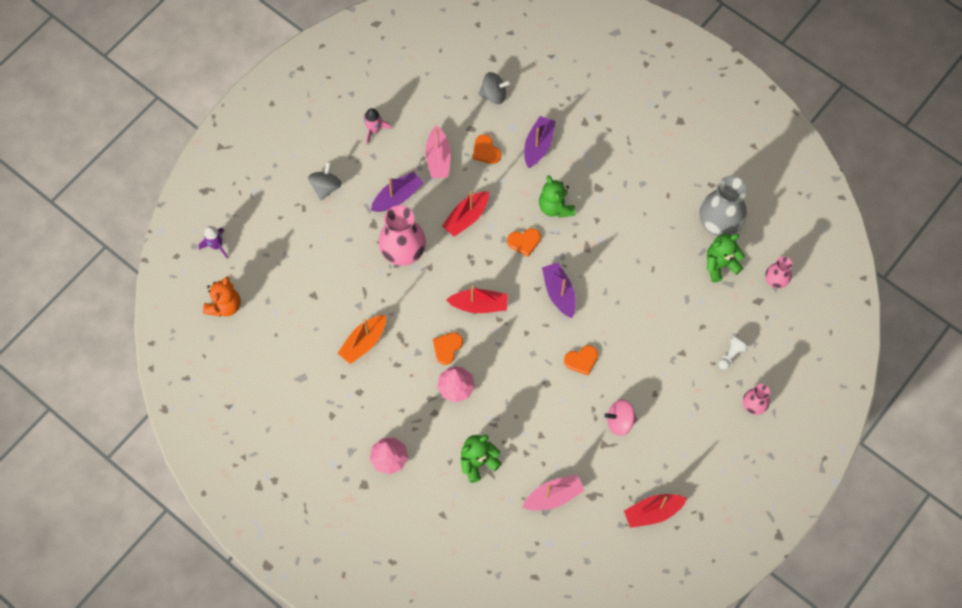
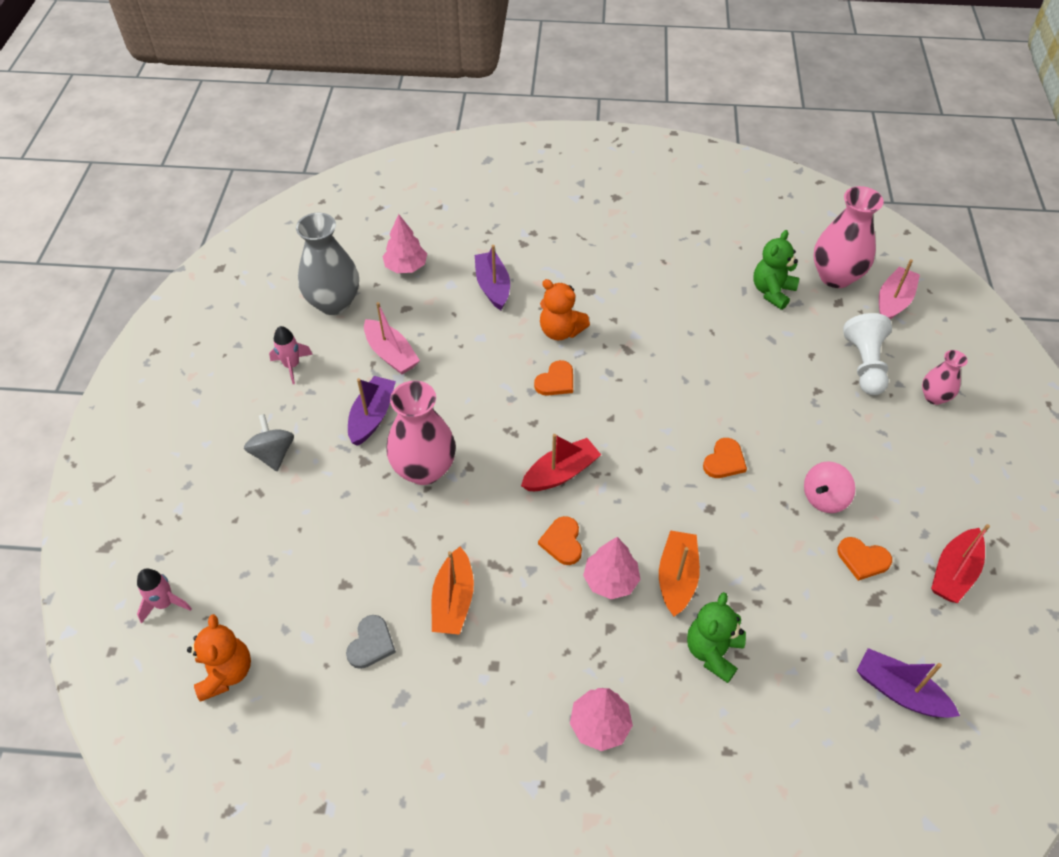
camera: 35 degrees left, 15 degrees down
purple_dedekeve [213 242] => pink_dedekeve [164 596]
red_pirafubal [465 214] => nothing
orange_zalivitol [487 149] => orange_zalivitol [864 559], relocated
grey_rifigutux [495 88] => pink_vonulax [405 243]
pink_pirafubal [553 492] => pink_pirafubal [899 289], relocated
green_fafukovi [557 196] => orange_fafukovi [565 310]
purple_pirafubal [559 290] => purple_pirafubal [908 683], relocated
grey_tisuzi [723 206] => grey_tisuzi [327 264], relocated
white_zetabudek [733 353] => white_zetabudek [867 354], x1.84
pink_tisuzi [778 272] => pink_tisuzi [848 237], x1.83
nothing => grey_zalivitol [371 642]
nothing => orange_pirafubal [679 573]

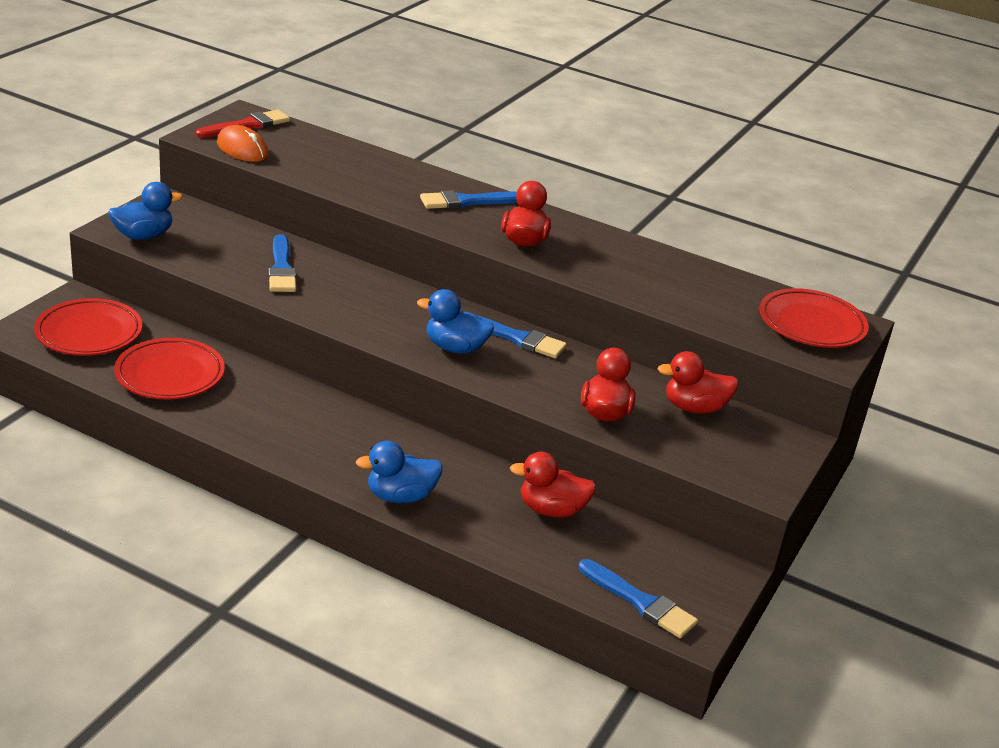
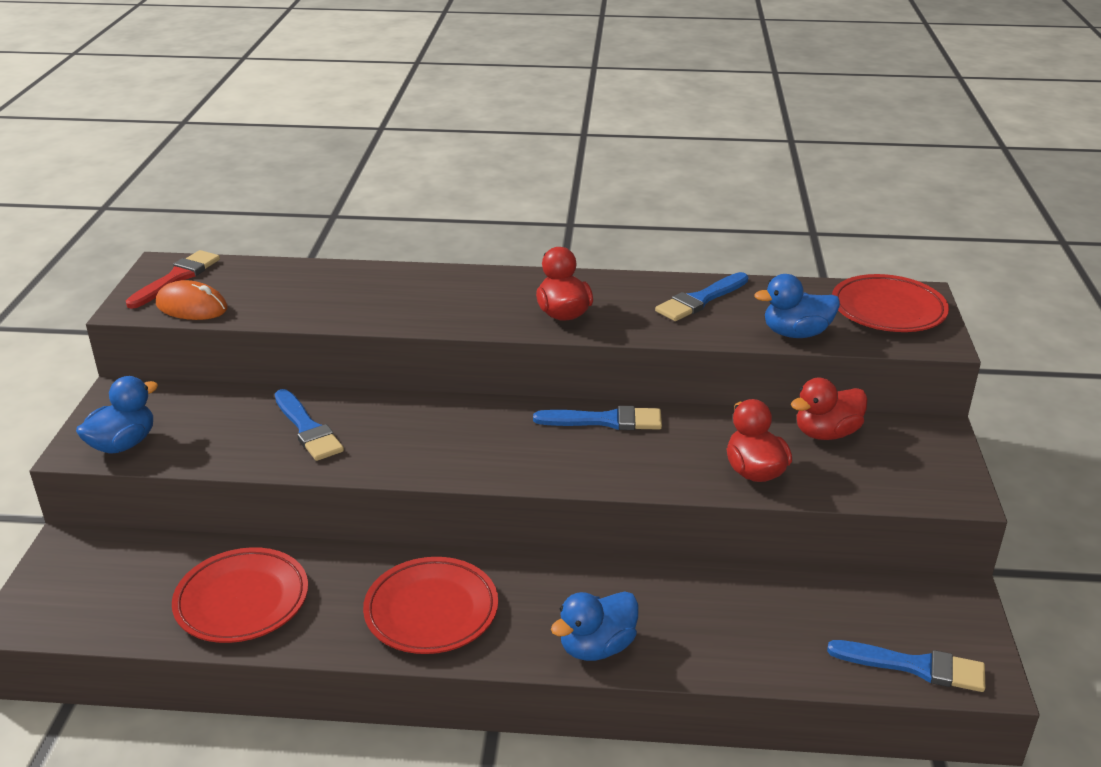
camera: 20 degrees left, 0 degrees up
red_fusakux [88 327] => red_fusakux [430 605], relocated
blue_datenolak [455 321] => blue_datenolak [797 306], relocated
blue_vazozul [468 199] => blue_vazozul [701 296], relocated
red_datenolak [553 485] => nothing

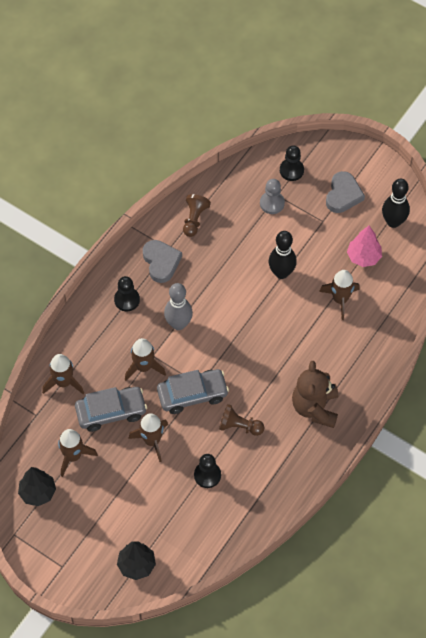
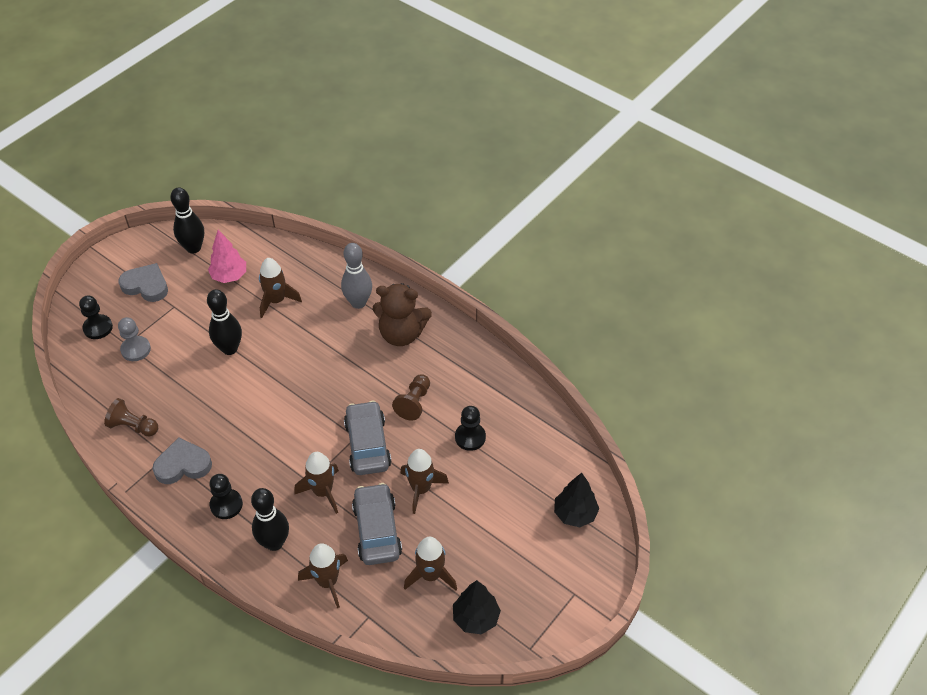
camera: 85 degrees left, 10 degrees down
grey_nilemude [178 306] => grey_nilemude [356 276], relocated
nothing => black_nilemude [270 519]

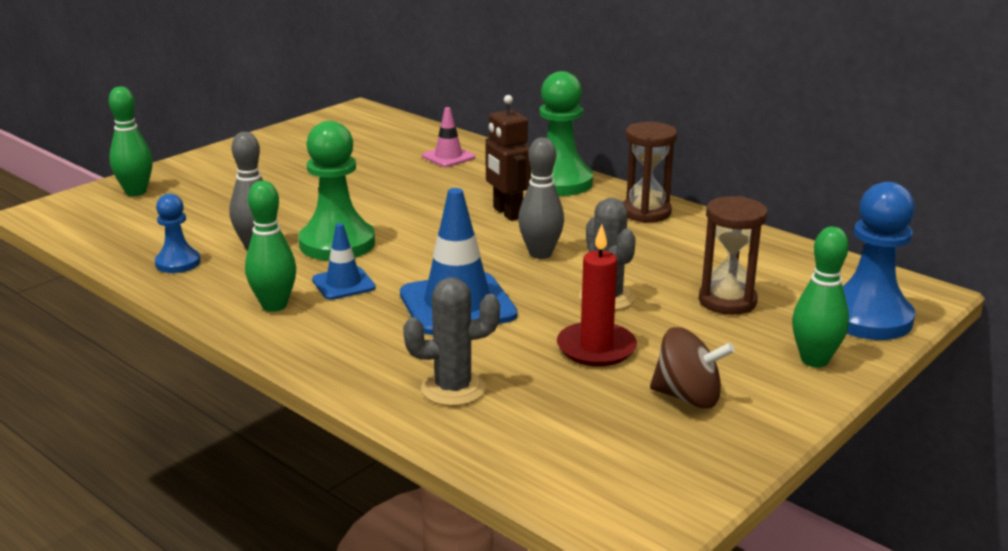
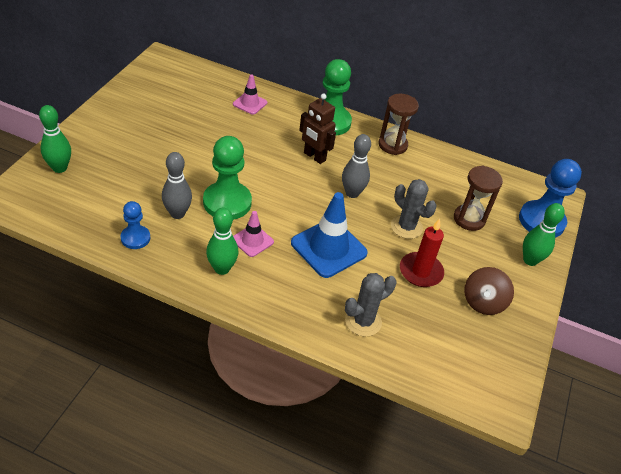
camera: 25 degrees left, 20 degrees up
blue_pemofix [344 261] => pink_pemofix [253 234]
brown_rifigutux [692 368] => brown_rifigutux [489 291], 120 degrees clockwise

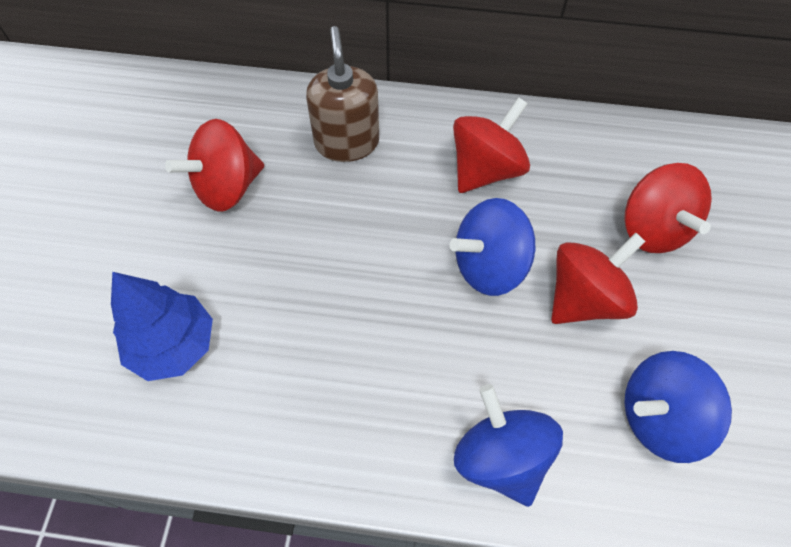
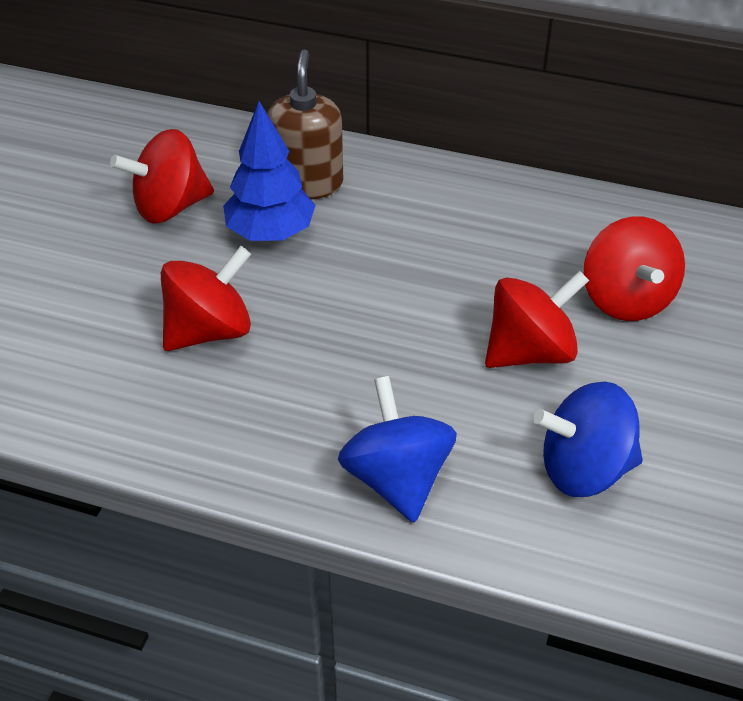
camera: 10 degrees right, 15 degrees down
blue_vonulax [162 326] => blue_vonulax [269 171], relocated
blue_rifigutux [492 247] => nothing
red_rifigutux [491 145] => red_rifigutux [206 298], relocated

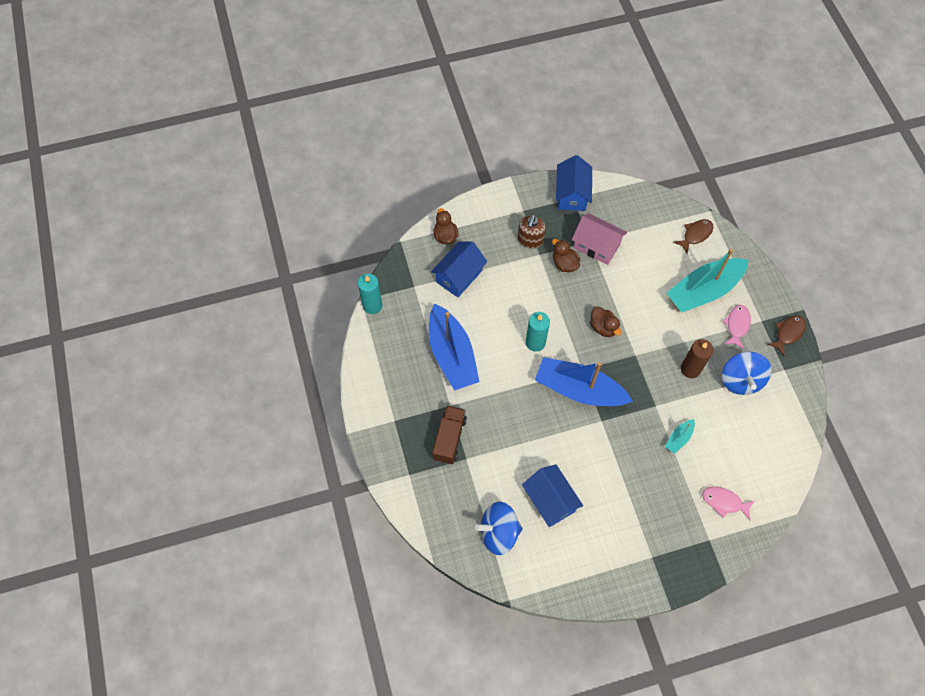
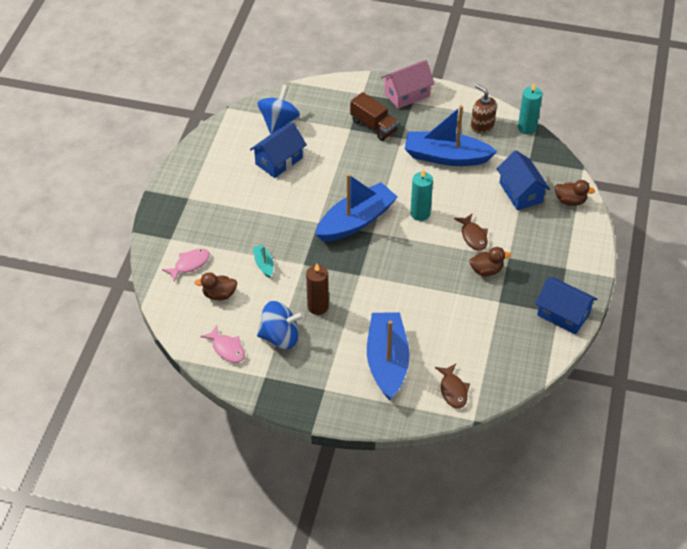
camera: 120 degrees right, 15 degrees down
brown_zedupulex [532 231] => brown_zedupulex [484 109], relocated
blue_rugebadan [552 496] => blue_rugebadan [278 150], 45 degrees counterclockwise
pink_rugebadan [599 239] => pink_rugebadan [408 84], relocated
brown_datenolak [606 322] => brown_datenolak [216 286], relocated
turquoise_pirafubal [708 280] => blue_pirafubal [388 356]
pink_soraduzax [736 327] => pink_soraduzax [222 344], relocated
blue_rifigutux [747 373] => blue_rifigutux [280 325], 150 degrees clockwise
brown_soraduzax [786 336] => brown_soraduzax [471 232], relocated

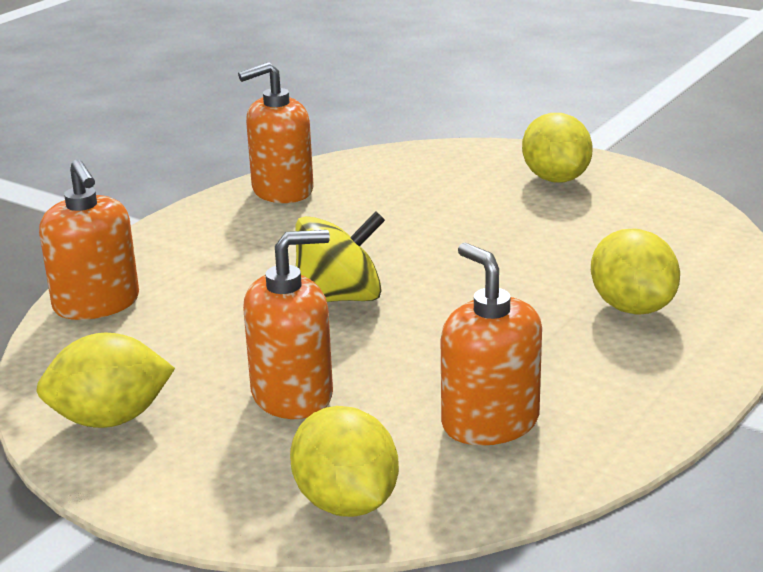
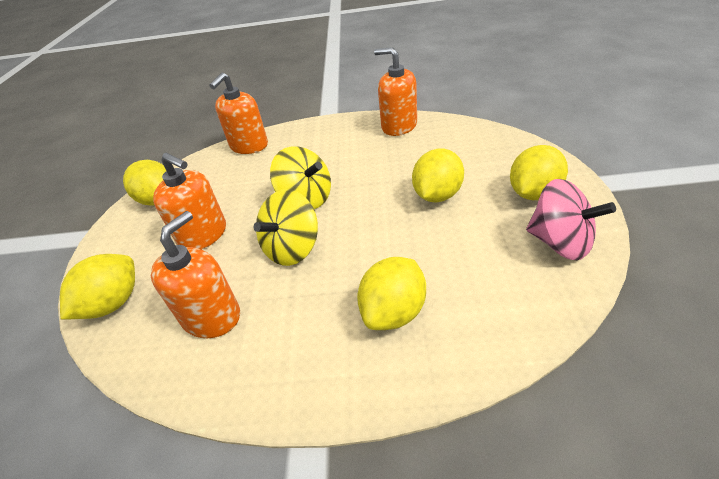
camera: 60 degrees right, 15 degrees up
nothing => yellow_rifigutux [286 227]
nothing => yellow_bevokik [438 175]
nothing => pink_rifigutux [571 219]

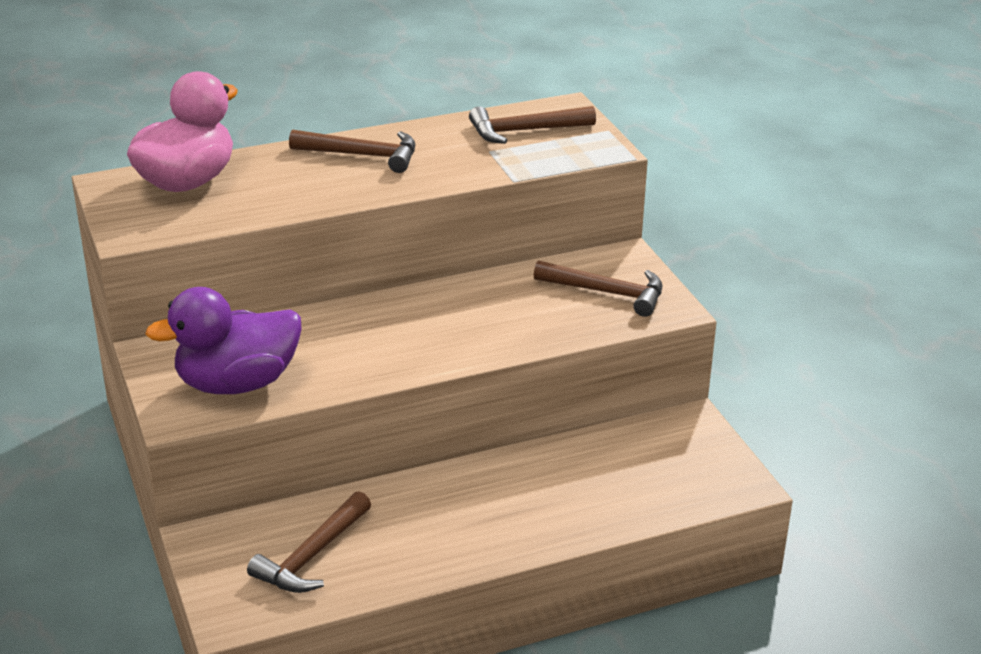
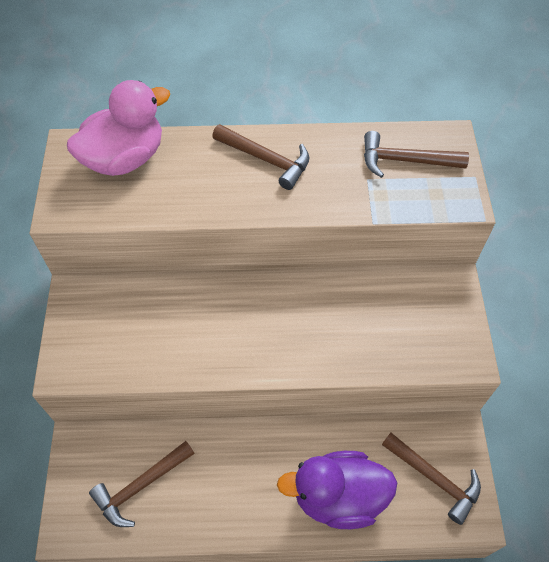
camera: 20 degrees right, 25 degrees up
purple_datenolak [223 340] => purple_datenolak [337 490], relocated
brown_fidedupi [598 288] => brown_fidedupi [431 479], relocated

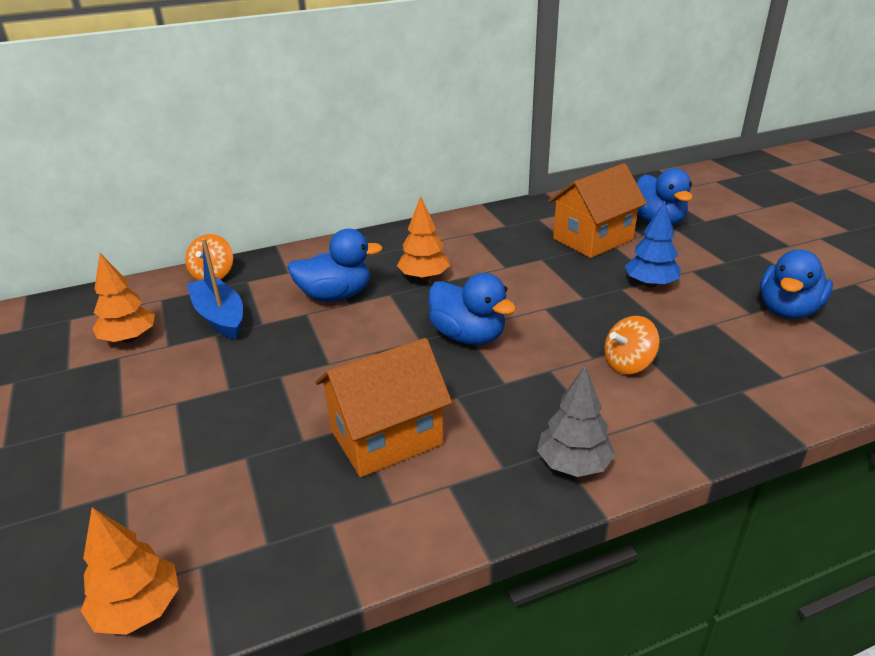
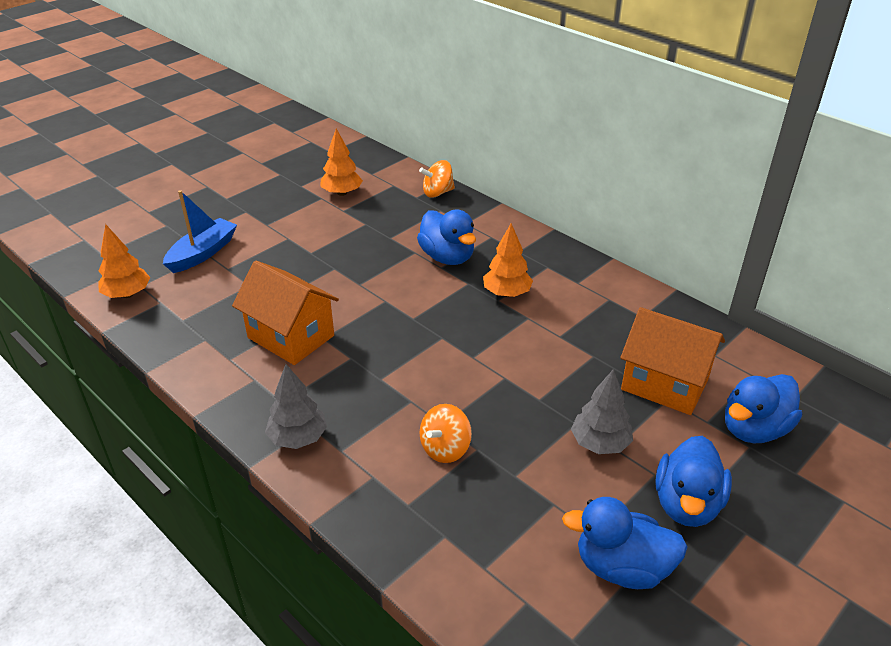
camera: 65 degrees right, 5 degrees up
blue_pirafubal [215 289] => blue_pirafubal [200 231], relocated
blue_datenolak [472 309] => blue_datenolak [693 481], relocated
orange_rifigutux [632 345] => orange_rifigutux [446 433], 90 degrees counterclockwise
blue_vonulax [653 244] => grey_vonulax [602 411]

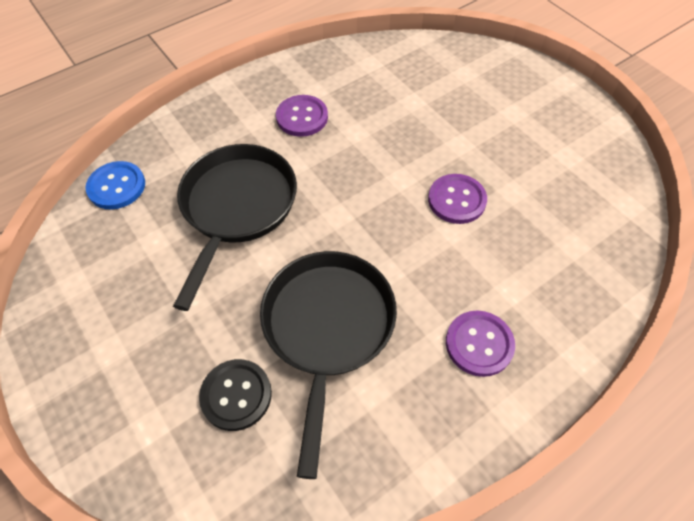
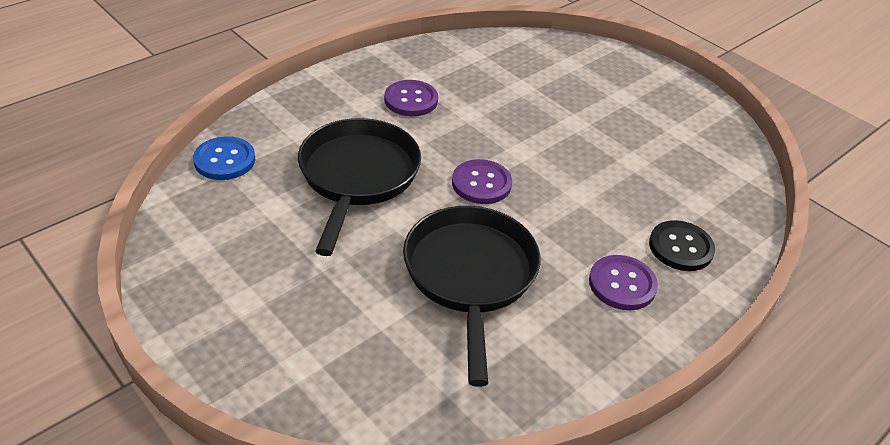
camera: 10 degrees left, 15 degrees down
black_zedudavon [235 395] => black_zedudavon [682 245], relocated
purple_zedudavon [457 199] => purple_zedudavon [482 181], relocated

